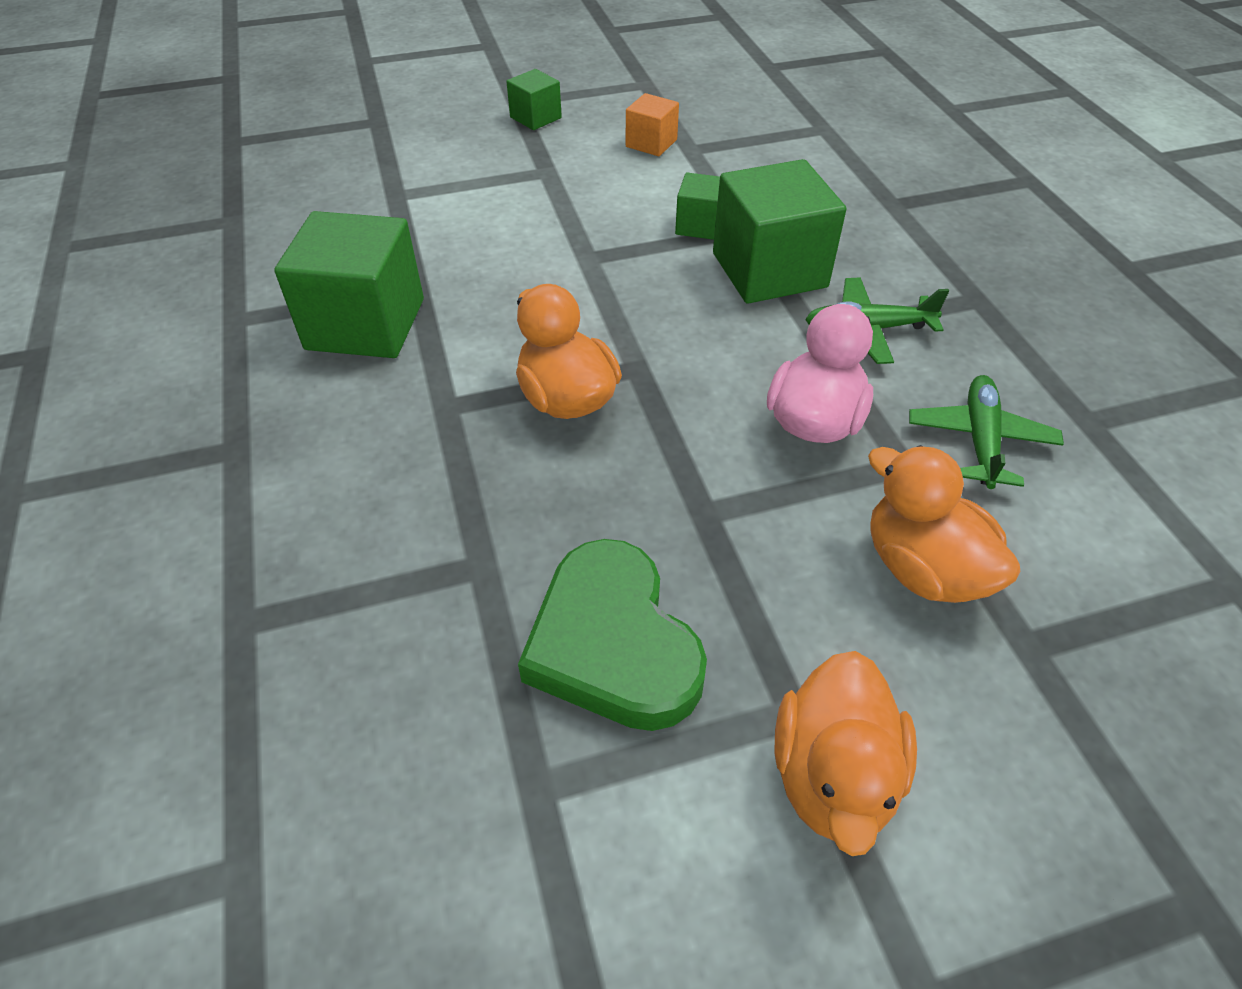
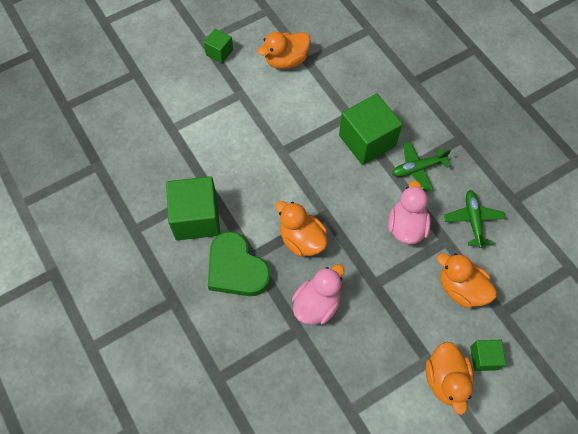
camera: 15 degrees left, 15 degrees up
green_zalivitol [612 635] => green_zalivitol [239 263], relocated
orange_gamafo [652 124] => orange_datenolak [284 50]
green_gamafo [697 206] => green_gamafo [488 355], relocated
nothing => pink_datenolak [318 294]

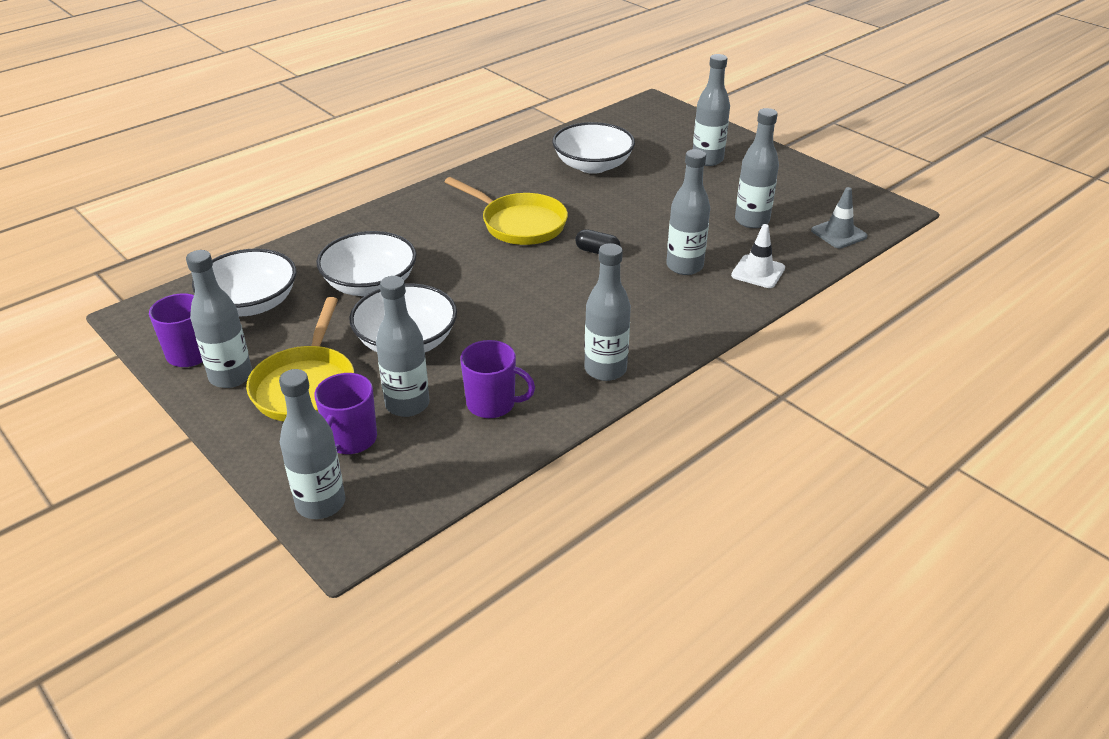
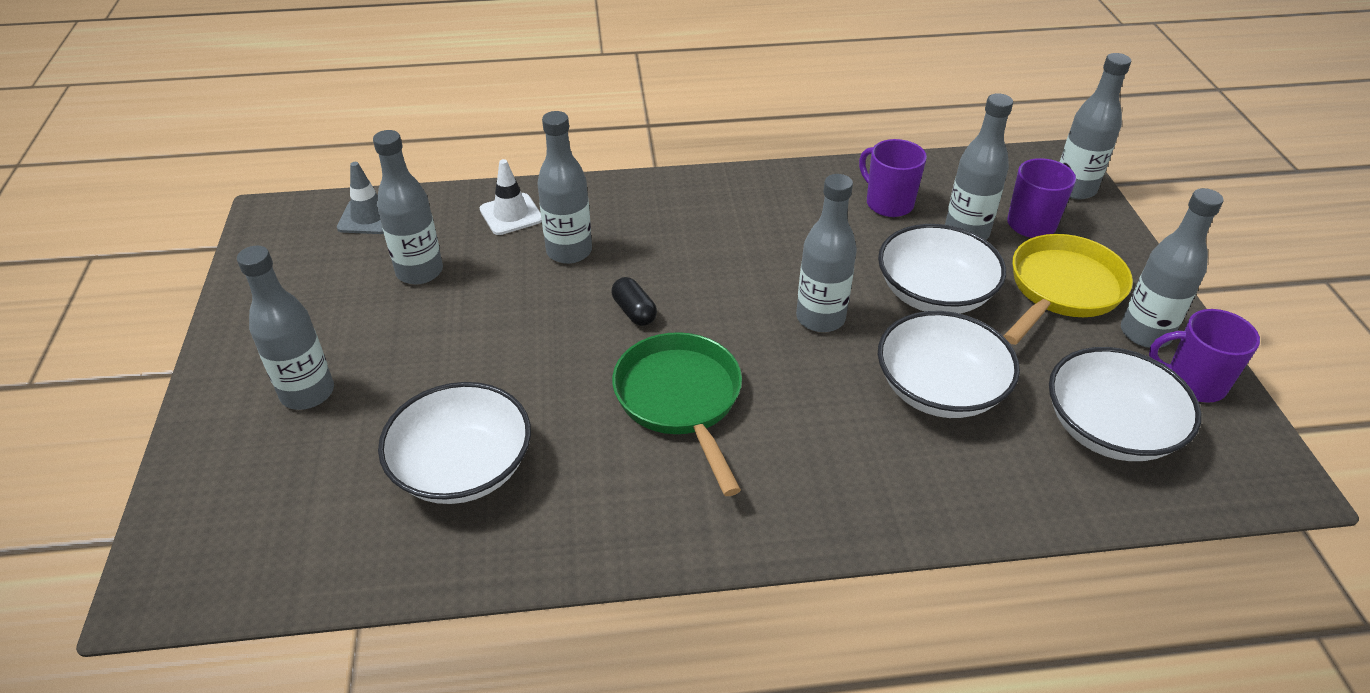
camera: 145 degrees left, 5 degrees up
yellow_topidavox [506 211] => green_topidavox [677 414]
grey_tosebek [607 312] => grey_tosebek [826 253], relocated

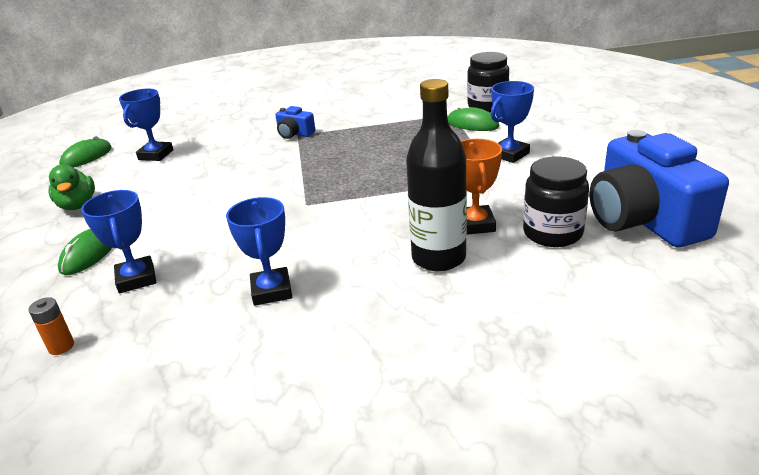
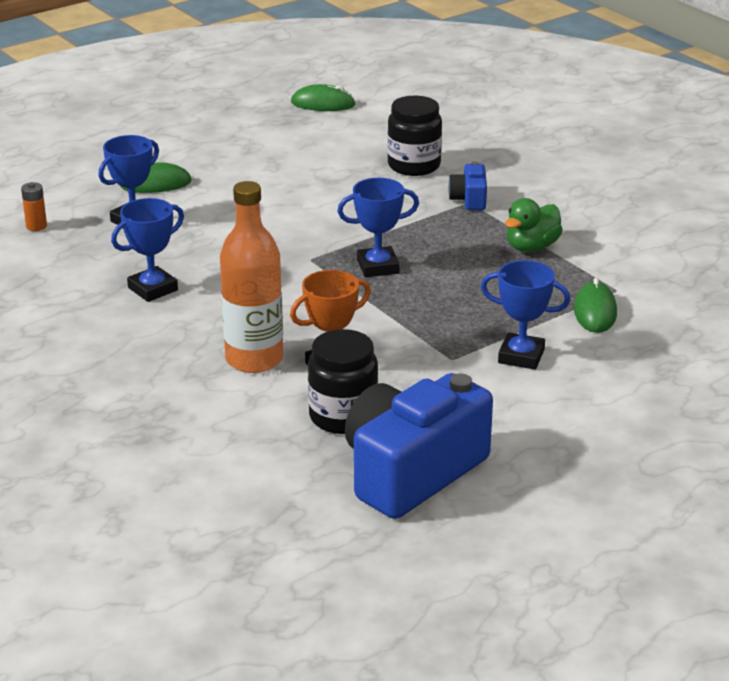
camera: 60 degrees right, 0 degrees up
green_datenolak [72 187] => green_datenolak [534 225], relocated
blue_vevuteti [146 124] => blue_vevuteti [378 227], relocated
black_tosebek [436 175] => orange_tosebek [251 277]
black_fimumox [488 82] => black_fimumox [414 136], relocated

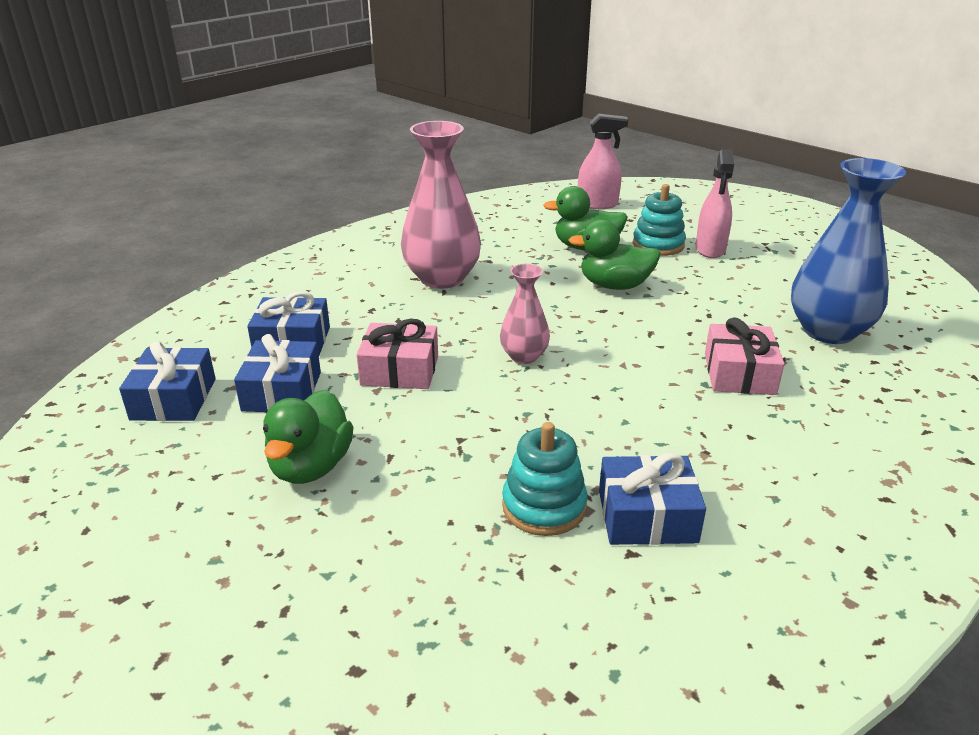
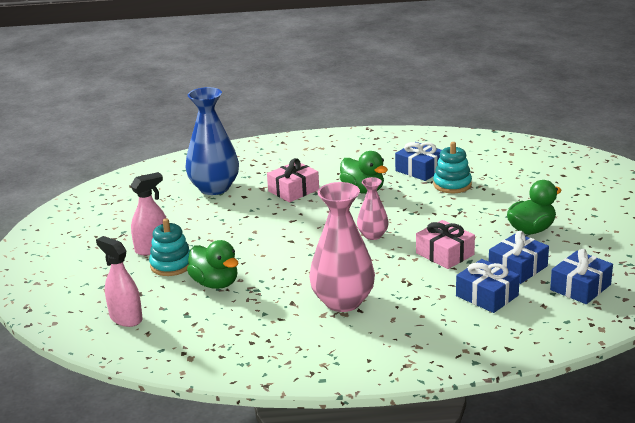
camera: 135 degrees left, 5 degrees down
green_datenolak [614 255] => green_datenolak [364 172], relocated

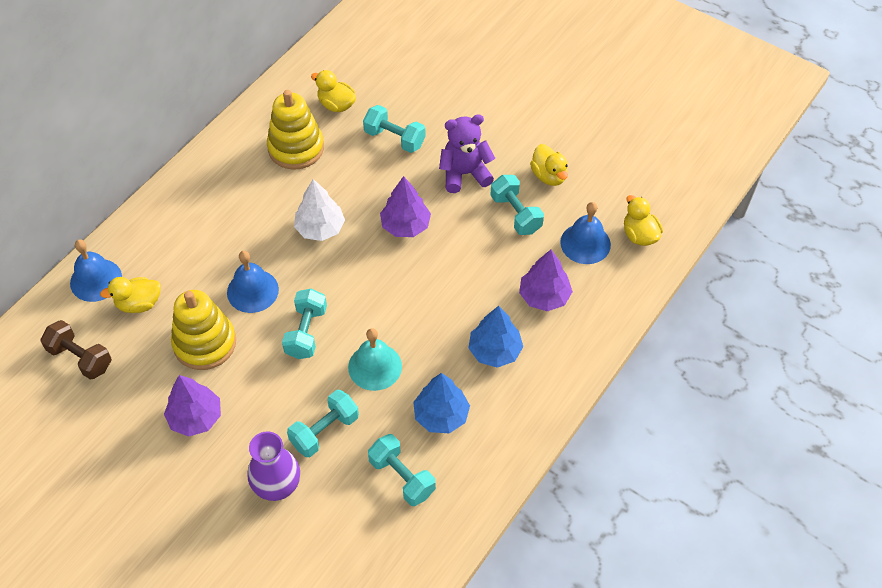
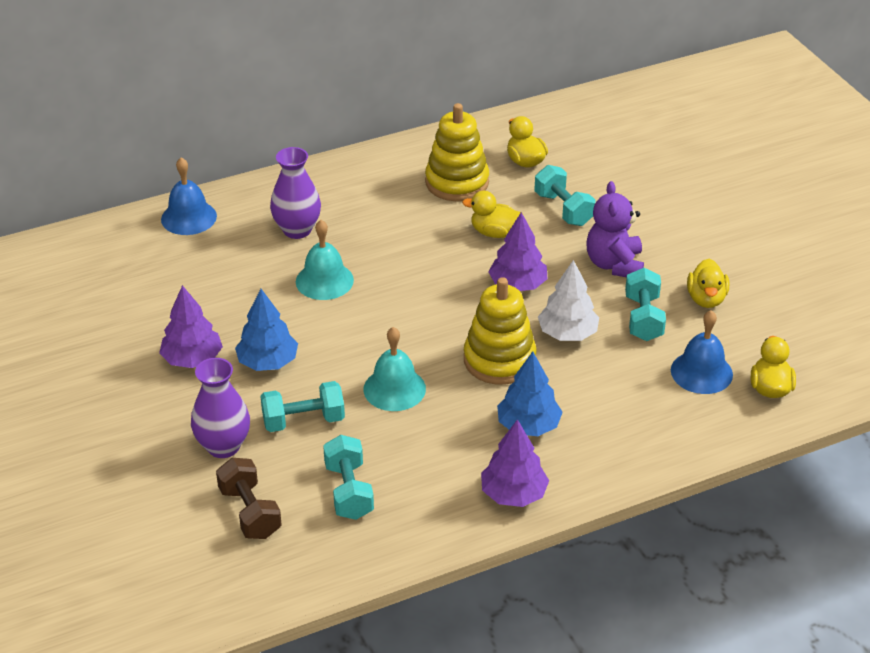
camera: 30 degrees right, 15 degrees down
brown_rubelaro [76 350] => brown_rubelaro [249 498], relocated
yellow_datenolak [130 295] => yellow_datenolak [492 214], relocated
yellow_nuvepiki [203 330] => yellow_nuvepiki [500 331], relocated
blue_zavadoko [253 282] => turquoise_zavadoko [325 260]
turquoise_rubelaro [304 324] => nothing
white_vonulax [319 210] => white_vonulax [568 300], relocated
blue_vonulax [441 403] => blue_vonulax [266 330], relocated
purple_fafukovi [467 153] => purple_fafukovi [615 229], 105 degrees counterclockwise
purple_vonulax [546 280] => purple_vonulax [515 463], relocated
nothing => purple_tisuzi [295 193]

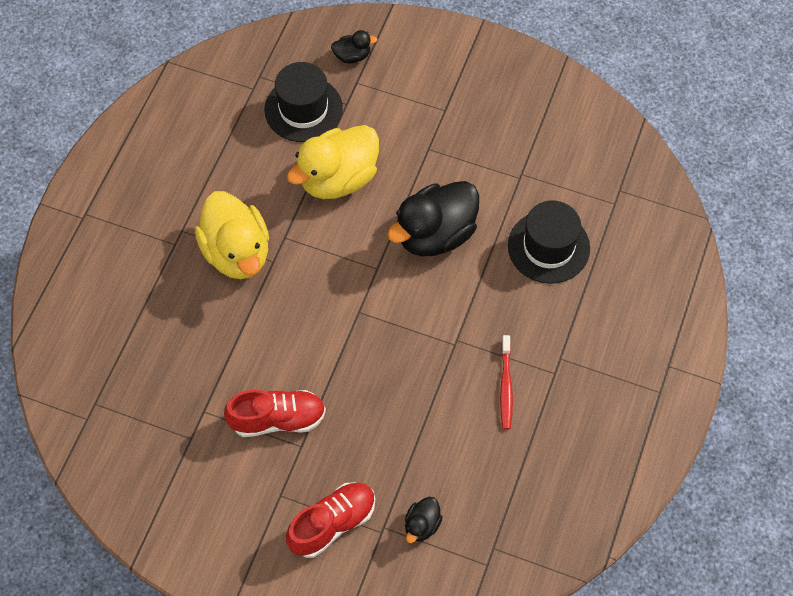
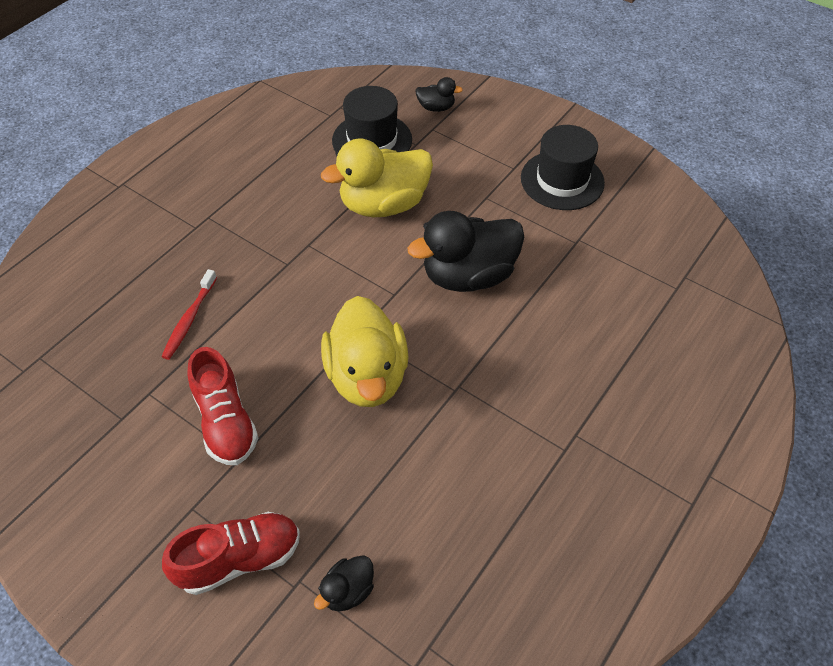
camera: 15 degrees right, 10 degrees down
yellow_datenolak [232 235] => yellow_datenolak [364 351], relocated
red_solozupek [275 413] => red_solozupek [223 406], 60 degrees clockwise
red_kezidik [506 382] => red_kezidik [189 314], relocated
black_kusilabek [549 242] => black_kusilabek [563 167], relocated

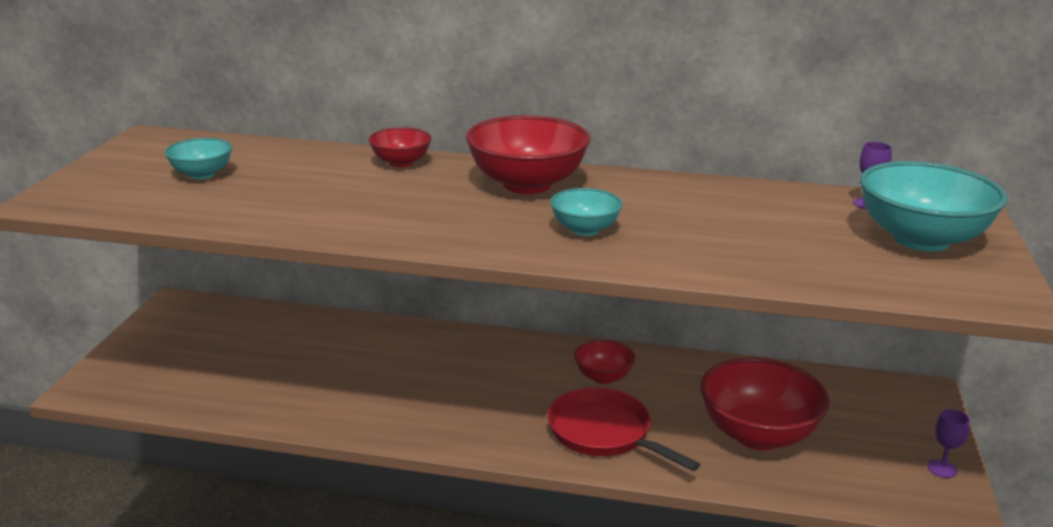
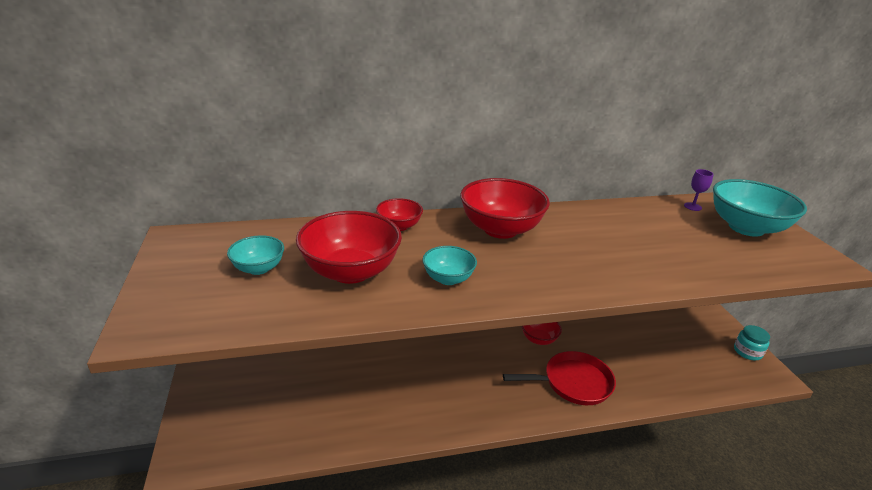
camera: 25 degrees left, 5 degrees up
red_topidavox [623 429] => red_topidavox [559 378], 150 degrees clockwise
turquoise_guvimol [586 212] => turquoise_guvimol [449 265], relocated
red_guvimol [764 403] => red_guvimol [349 247], relocated
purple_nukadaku [948 443] => turquoise_fimumox [752 342]

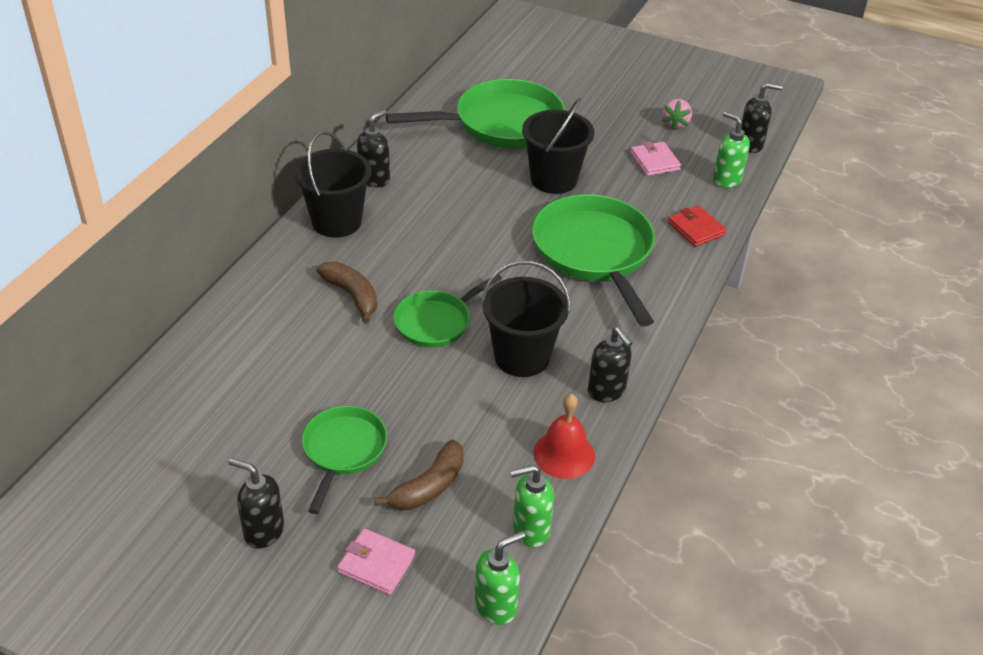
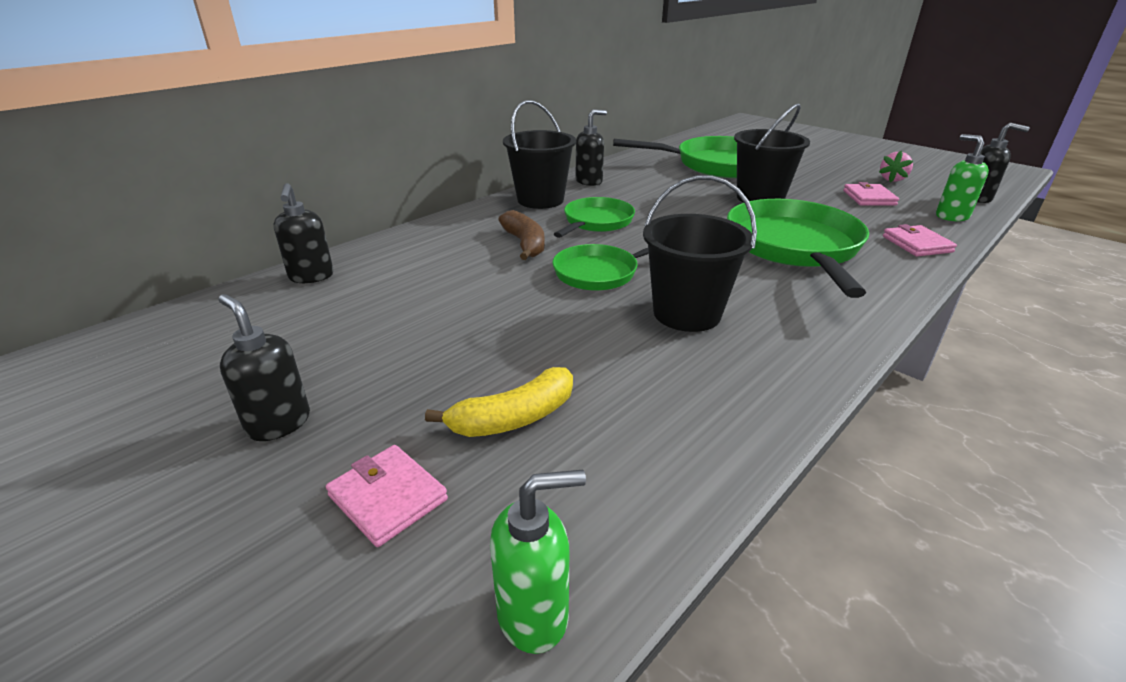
camera: 20 degrees right, 10 degrees down
green_topidavox [344 460] => green_topidavox [594 217], relocated
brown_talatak [419 475] => yellow_talatak [499 402]
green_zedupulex [532 505] => nothing
red_zavadoko [564 436] => nothing
black_zedupulex [610 364] => black_zedupulex [304 233], relocated
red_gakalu [697 226] => pink_gakalu [920 240]

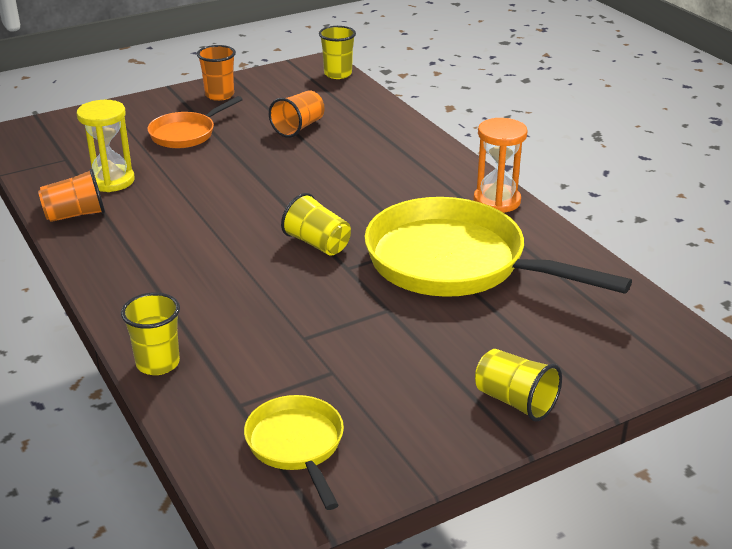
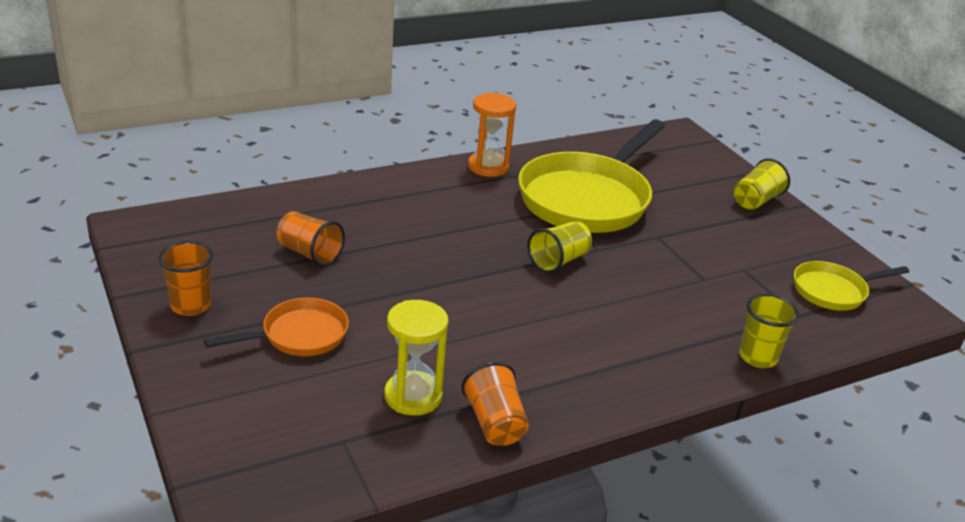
camera: 90 degrees left, 0 degrees up
orange_topidavox [195 122] => orange_topidavox [276 326], 75 degrees counterclockwise
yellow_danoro [337 52] => nothing

